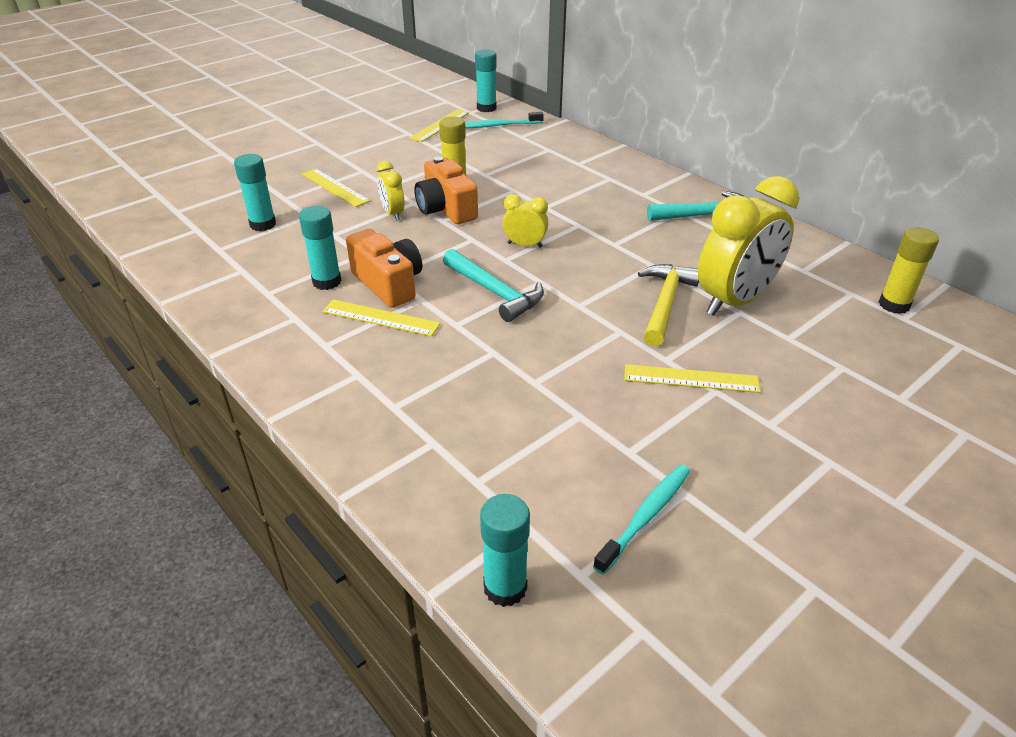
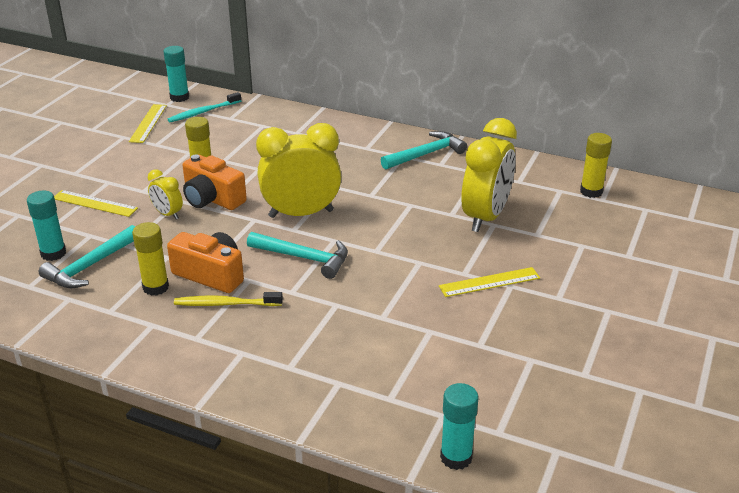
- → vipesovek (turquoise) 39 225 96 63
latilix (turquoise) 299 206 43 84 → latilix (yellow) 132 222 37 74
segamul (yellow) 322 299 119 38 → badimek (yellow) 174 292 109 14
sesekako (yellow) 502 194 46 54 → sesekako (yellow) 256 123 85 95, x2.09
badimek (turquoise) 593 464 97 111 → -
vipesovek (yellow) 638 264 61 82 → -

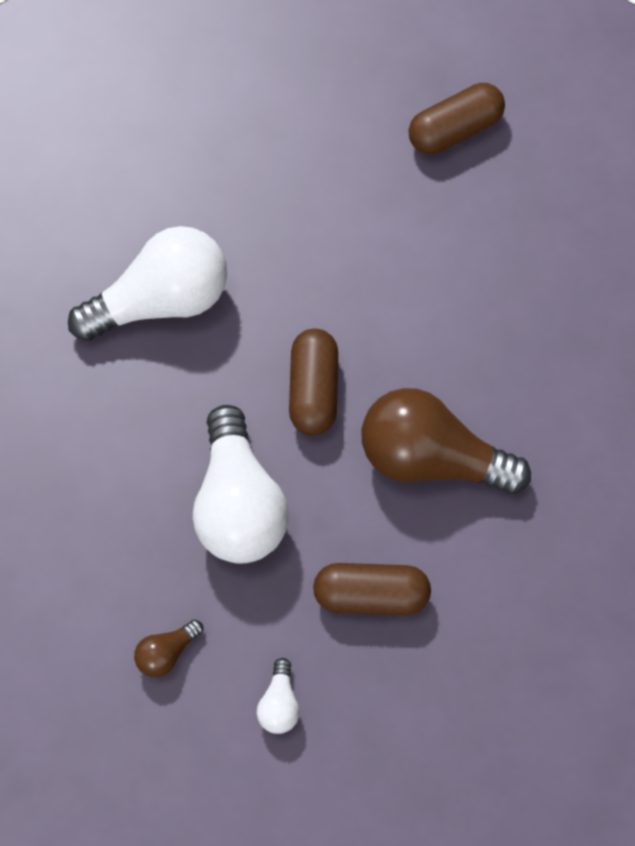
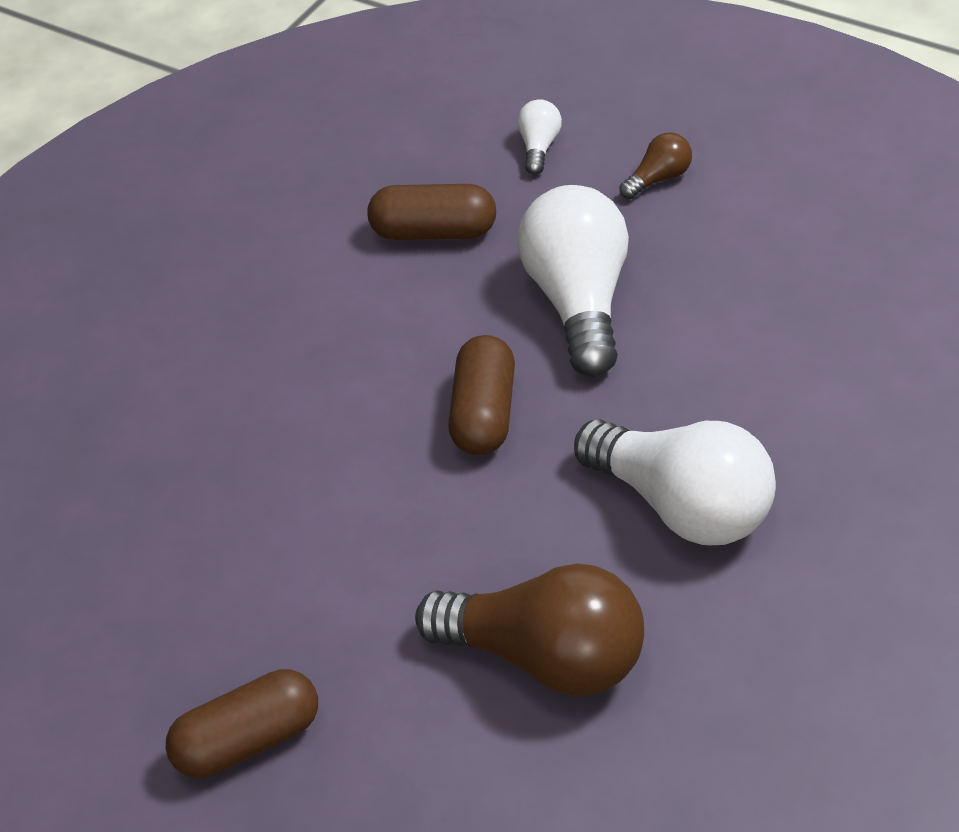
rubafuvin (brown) 361 388 170 107 → rubafuvin (brown) 415 563 229 133, move
rubafuvin (white) 68 226 159 116 → rubafuvin (white) 574 419 202 126, 120 degrees counterclockwise

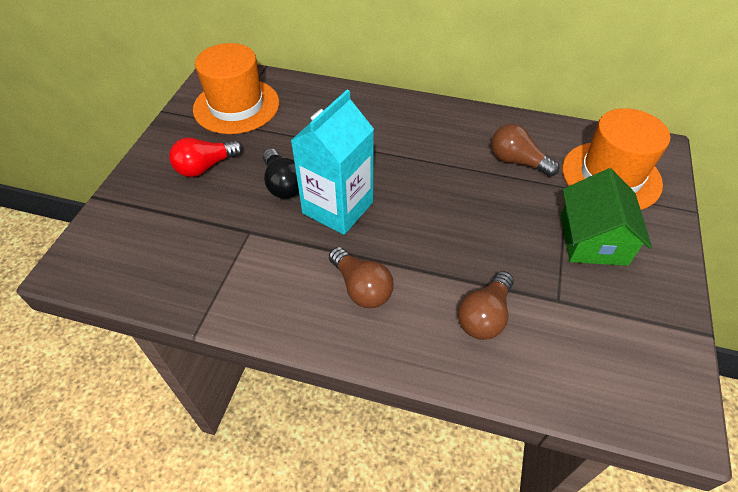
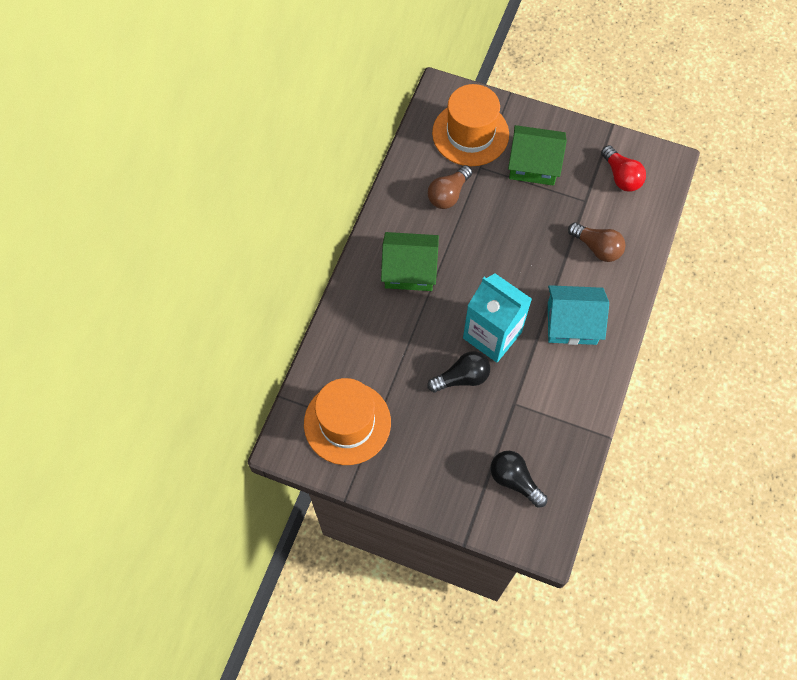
- → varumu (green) 381 232 58 59
- → rubafuvin (black) 490 451 57 57
rubafuvin (brown) 329 247 65 61 → varumu (turquoise) 548 285 61 60
rubafuvin (red) 169 138 74 39 → rubafuvin (red) 601 145 45 47, move

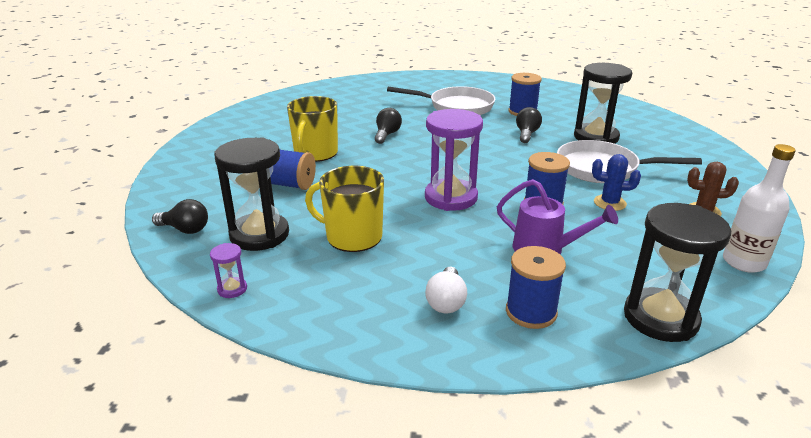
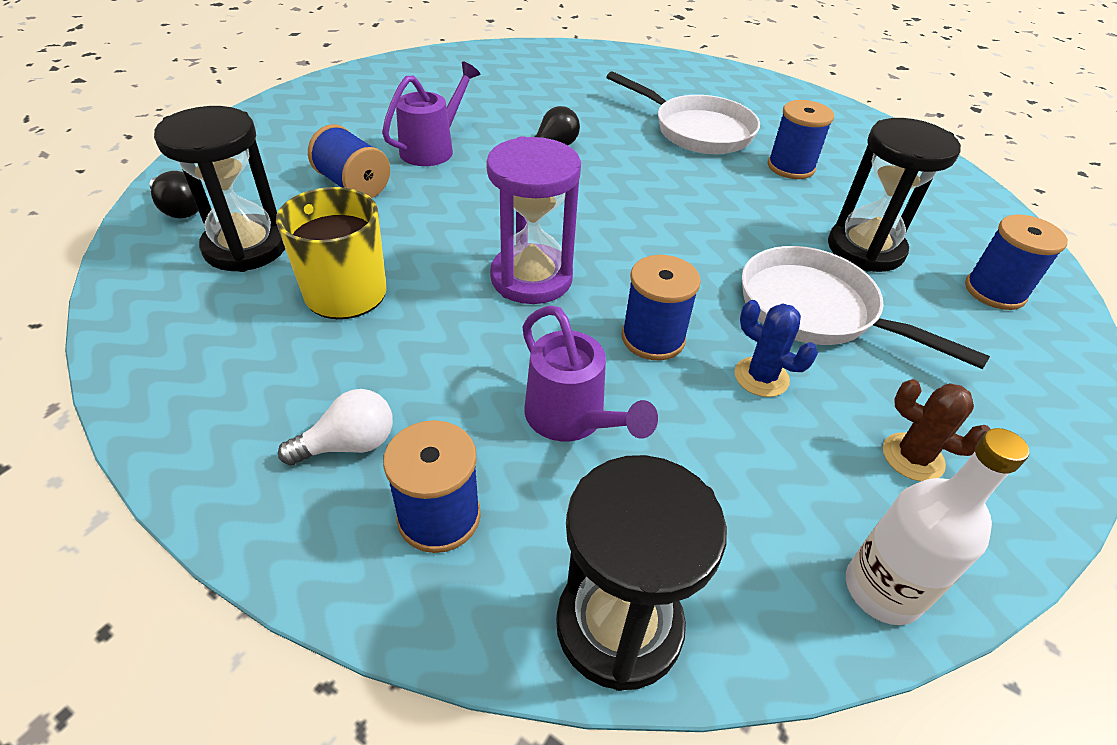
rubafuvin (white) 425 267 42 46 → rubafuvin (white) 278 389 115 76, 150 degrees counterclockwise
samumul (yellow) 287 96 51 66 → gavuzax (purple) 382 62 98 104
- → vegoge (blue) 965 214 103 96
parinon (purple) 210 243 37 55 → -
rubafuvin (black) 516 107 26 36 → -

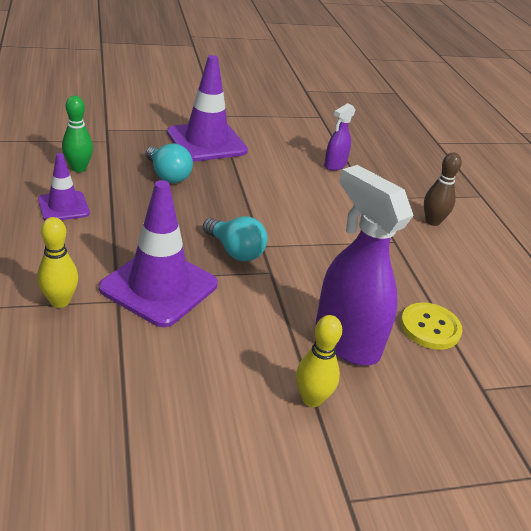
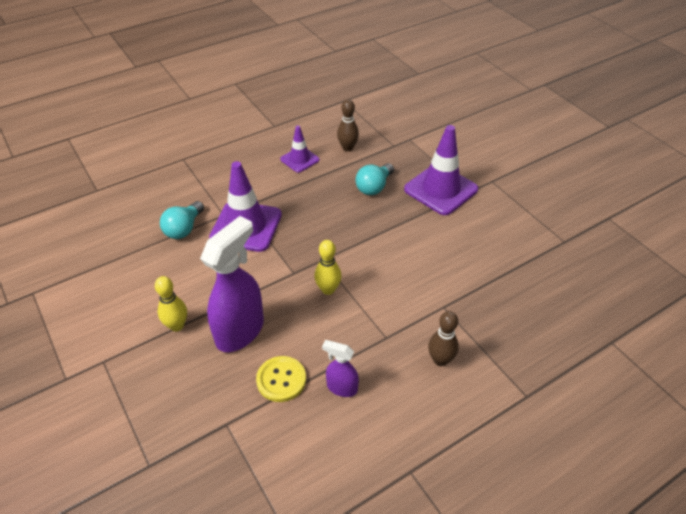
rubafuvin (turquoise) 203 216 65 45 → rubafuvin (turquoise) 160 201 44 38, move
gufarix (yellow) 37 217 41 91 → gufarix (yellow) 314 240 28 55, move
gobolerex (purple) 324 103 31 68 → gobolerex (purple) 322 340 37 57, move
gufarix (green) 62 96 31 76 → gufarix (brown) 337 99 22 52

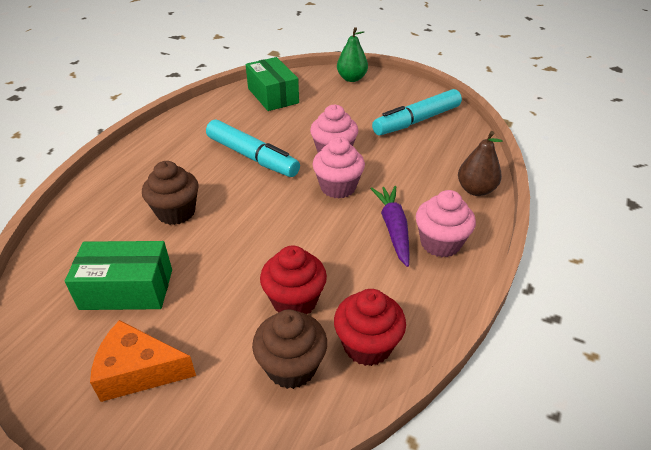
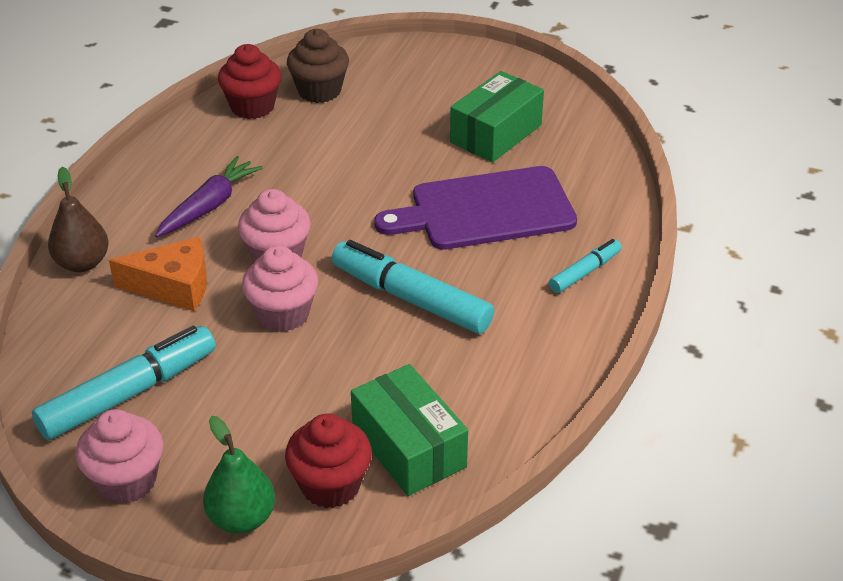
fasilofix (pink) 416 190 60 67 → fasilofix (pink) 75 409 88 95, move
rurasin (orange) 90 320 106 82 → rurasin (orange) 109 237 98 74, move
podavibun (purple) 370 186 40 81 → podavibun (purple) 155 156 108 81, 135 degrees counterclockwise
fasilofix (red) 260 245 67 69 → fasilofix (red) 285 414 87 94, move
fasilofix (brown) 142 161 57 64 → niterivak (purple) 374 166 203 84
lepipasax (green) 65 241 107 69 → lepipasax (green) 450 71 94 91, 45 degrees counterclockwise
- → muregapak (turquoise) 549 239 73 54

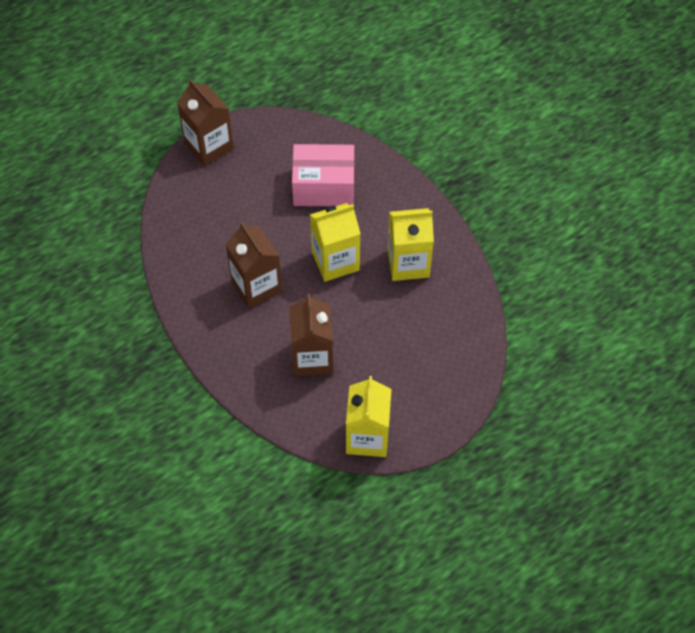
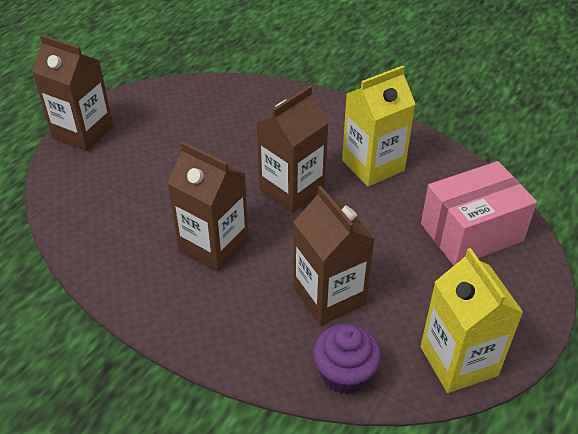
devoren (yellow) 310 203 51 79 → devoren (brown) 257 86 72 127
- → fasilofix (purple) 313 324 68 70
lepipasax (pink) 292 144 62 62 → lepipasax (pink) 421 161 116 105, move

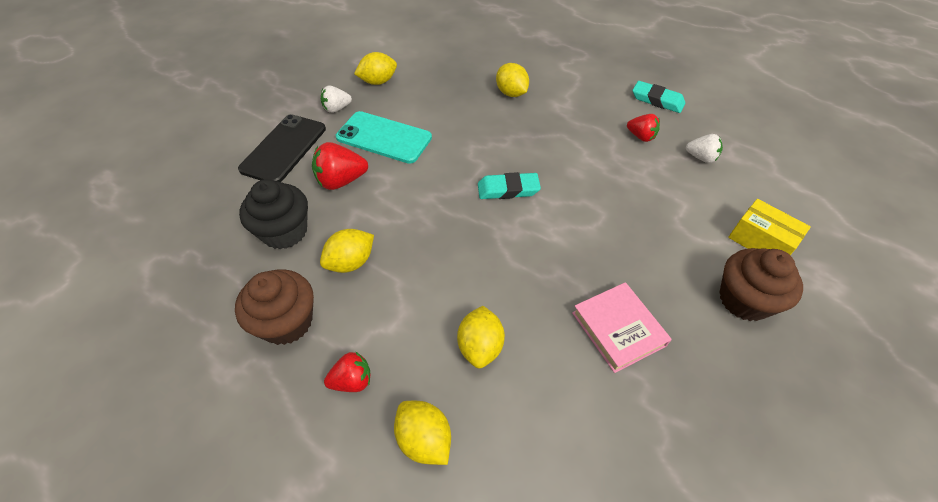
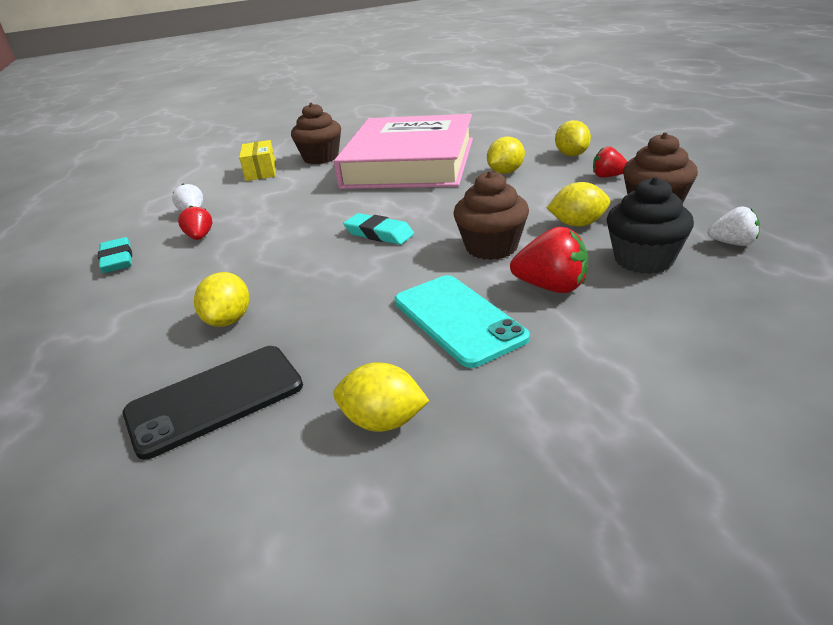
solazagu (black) 238 114 88 68 → solazagu (black) 123 346 180 114, move
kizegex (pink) 572 282 100 91 → kizegex (pink) 334 114 139 75, x2.46
- → fasilofix (brown) 454 171 75 89
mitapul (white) 321 86 31 27 → mitapul (white) 708 206 52 40, move

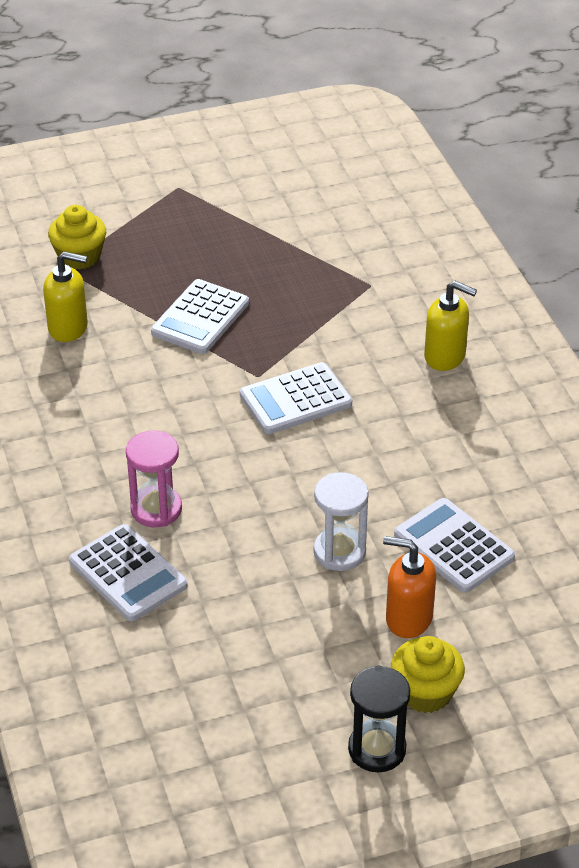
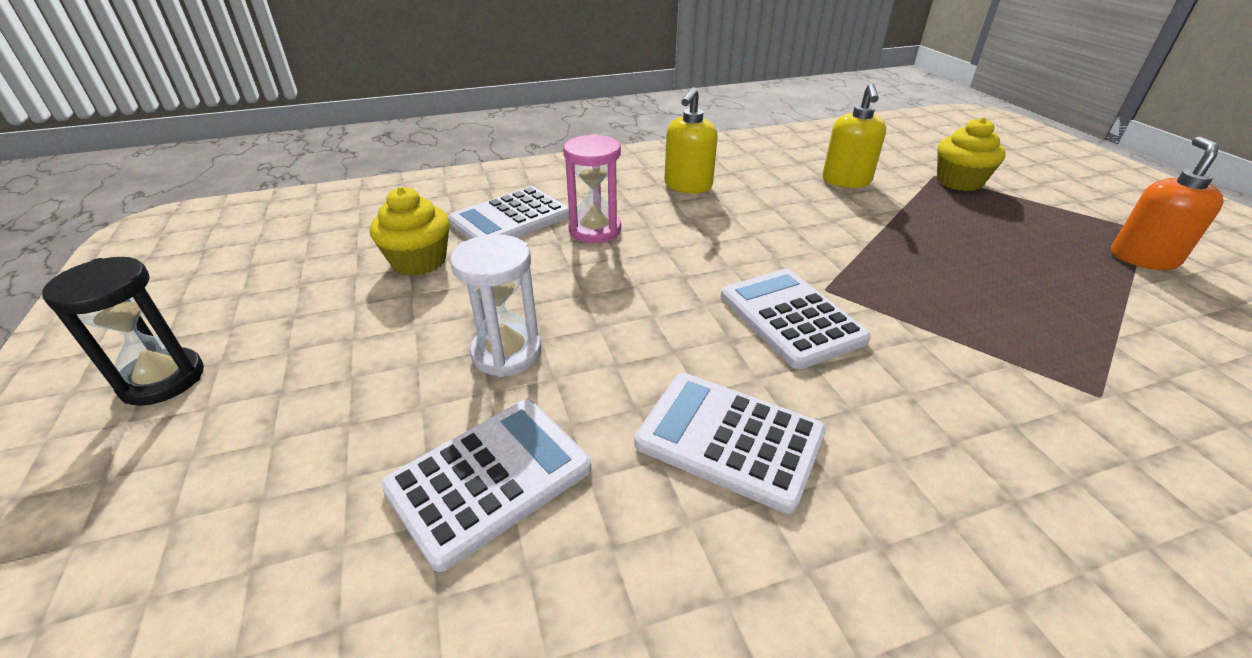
fasilofix (yellow) 391 636 74 77 → fasilofix (yellow) 370 187 80 89, move
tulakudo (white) 151 279 98 75 → tulakudo (white) 634 373 192 141, move
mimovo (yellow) 424 281 53 90 → mimovo (yellow) 665 87 53 106, move
mimovo (orange) 383 536 53 102 → mimovo (orange) 1111 137 113 133, move

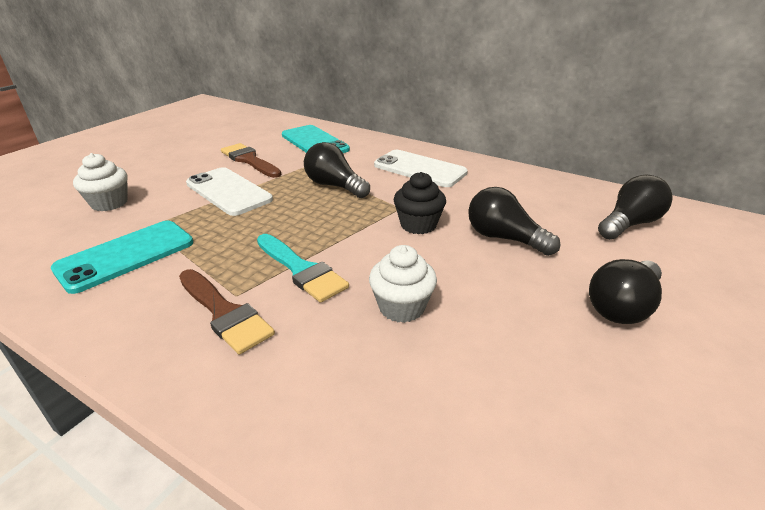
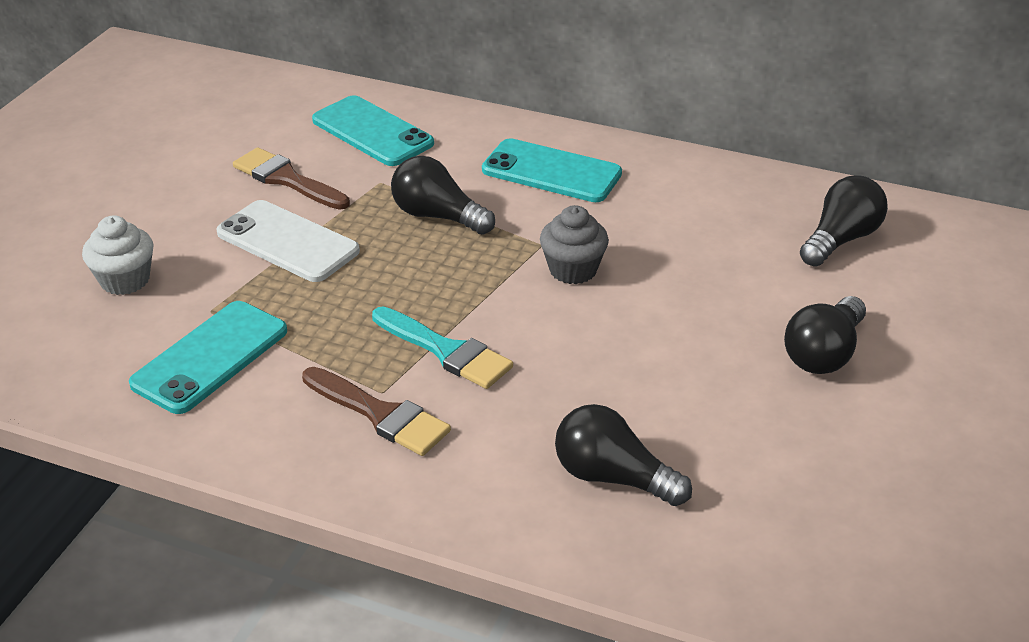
solazagu (white) 374 150 94 37 → solazagu (turquoise) 482 138 140 64
fasilofix (black) 394 172 52 62 → fasilofix (grey) 540 205 69 79
rubafuvin (black) 468 187 93 69 → rubafuvin (black) 555 404 137 102, move
fasilofix (white) 369 245 68 78 → -

